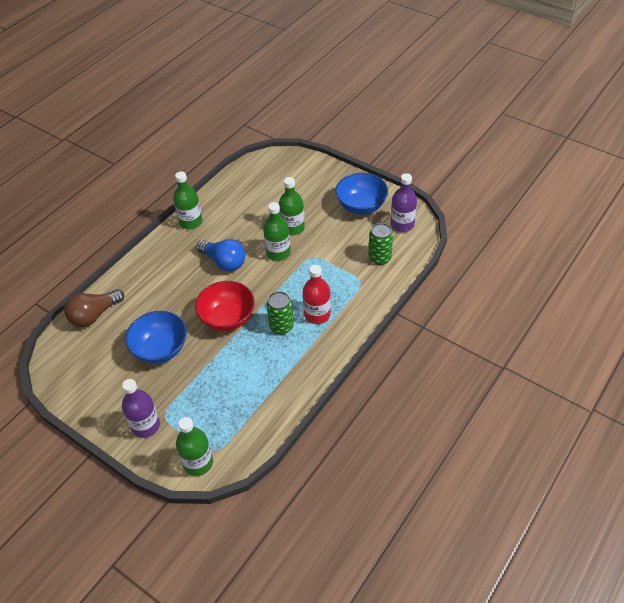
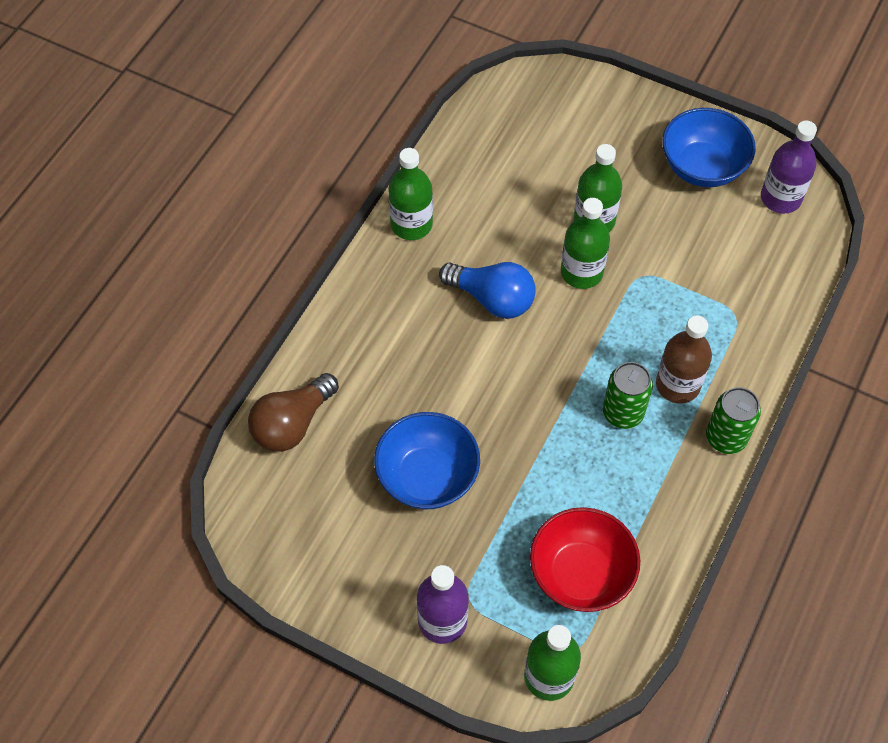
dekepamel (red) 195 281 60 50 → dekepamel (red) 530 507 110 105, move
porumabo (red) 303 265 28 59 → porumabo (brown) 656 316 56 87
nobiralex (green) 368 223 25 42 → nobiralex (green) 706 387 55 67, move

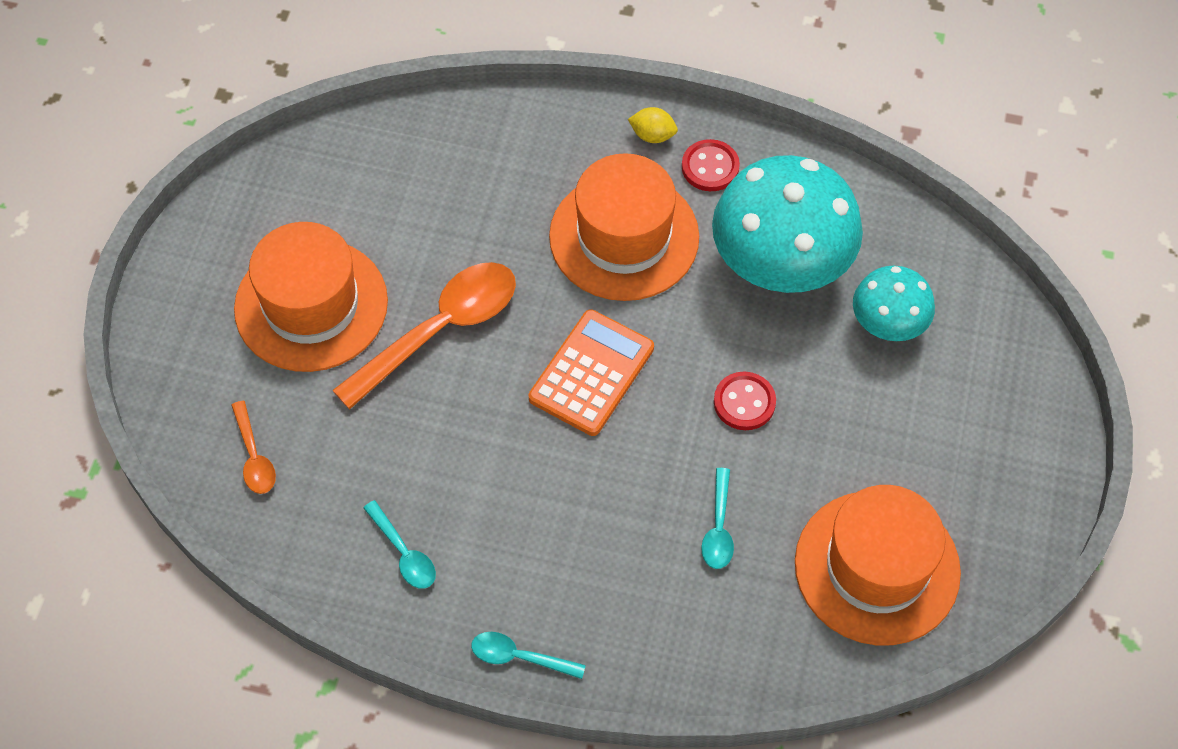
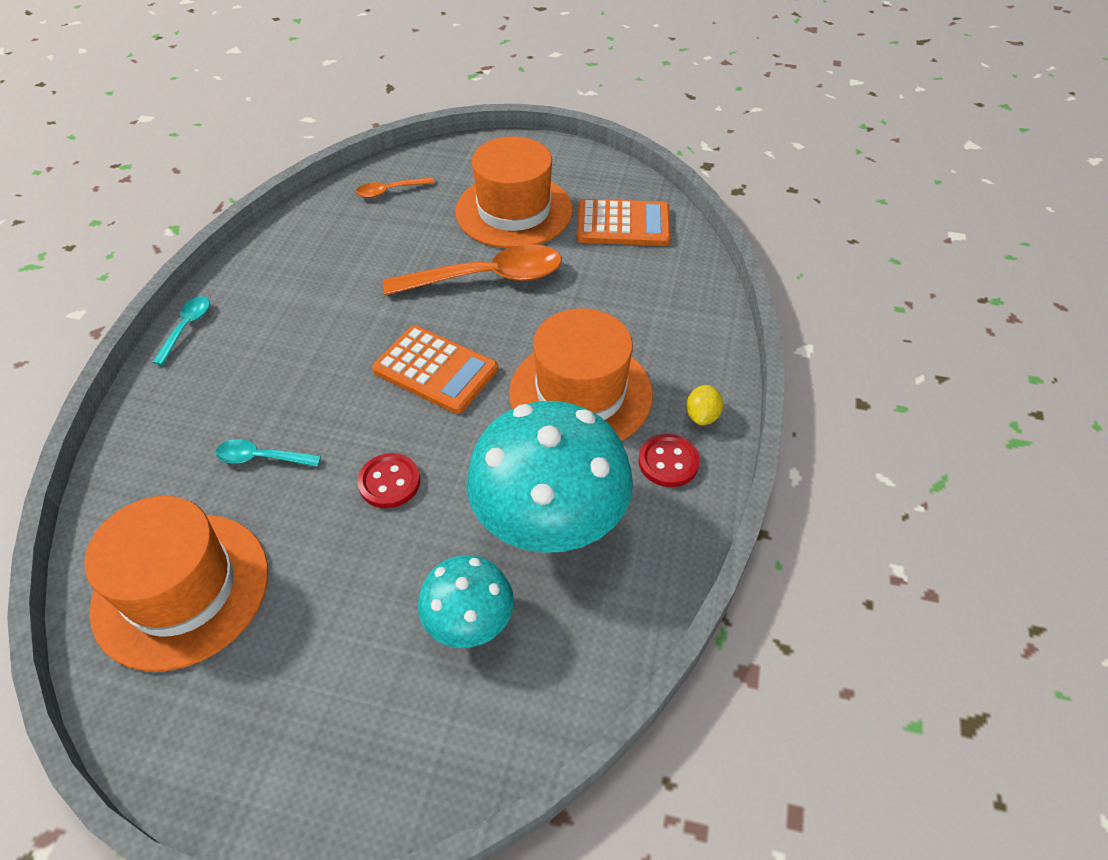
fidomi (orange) 332 262 184 147 → fidomi (orange) 383 244 179 52, 60 degrees counterclockwise
- → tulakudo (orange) 576 199 95 47
fidomi (turquoise) 363 500 73 89 → -

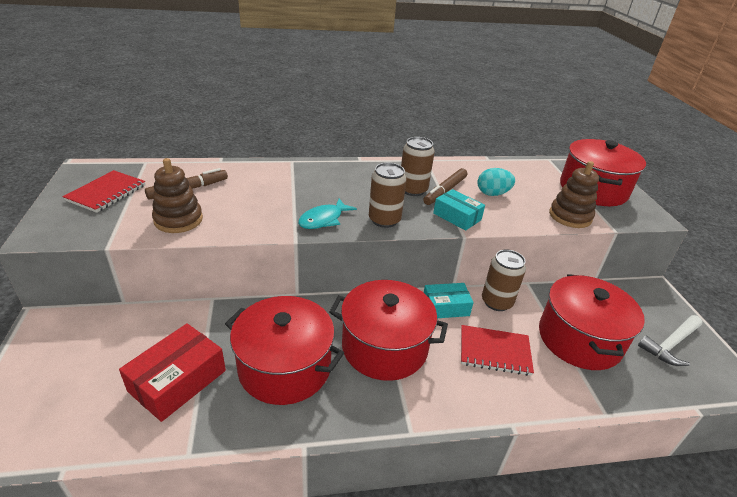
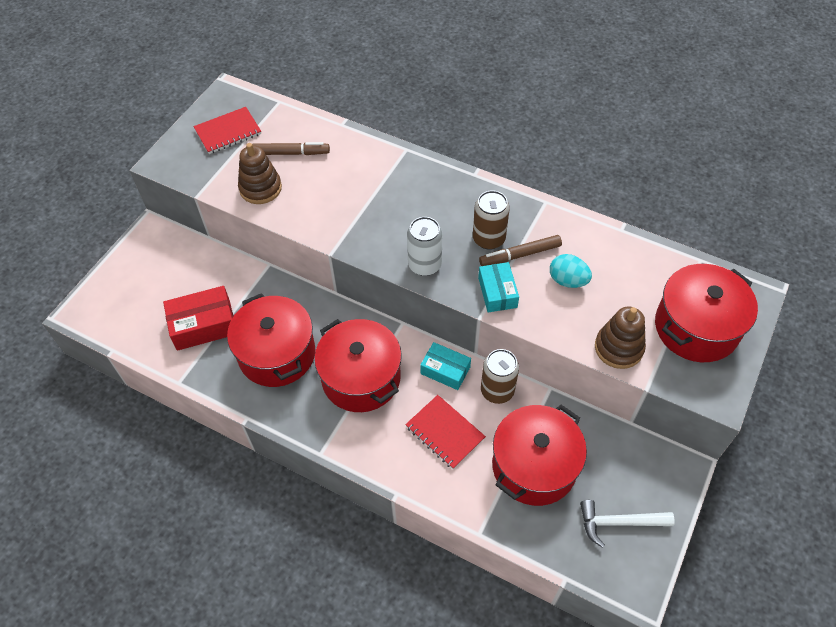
nobiralex (brown) 369 163 38 65 → nobiralex (white) 407 217 35 59
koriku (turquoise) 298 198 59 31 → -

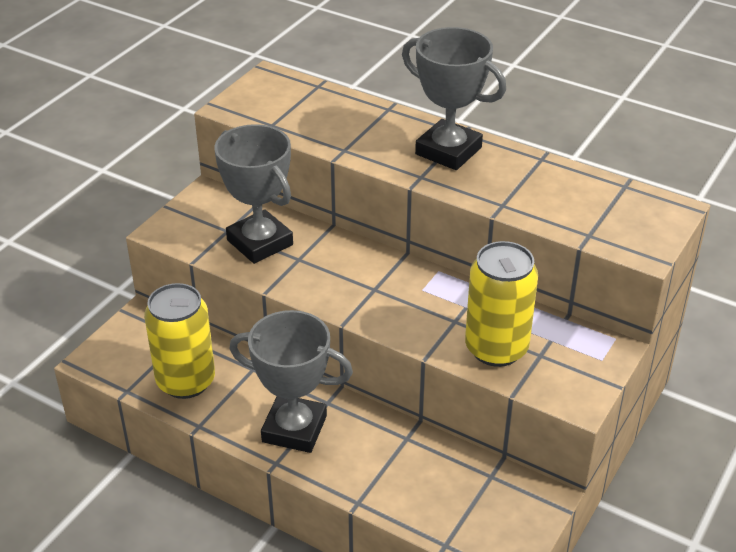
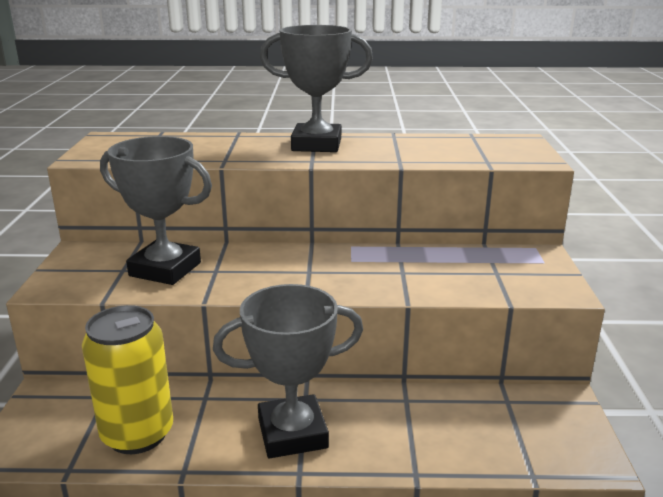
nobiralex (yellow) 465 241 73 126 → -

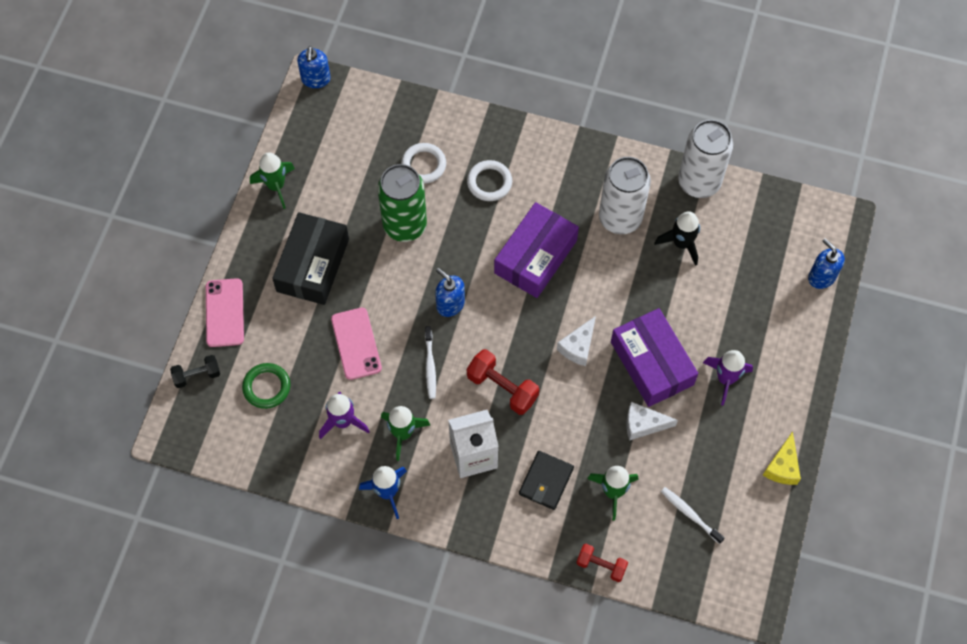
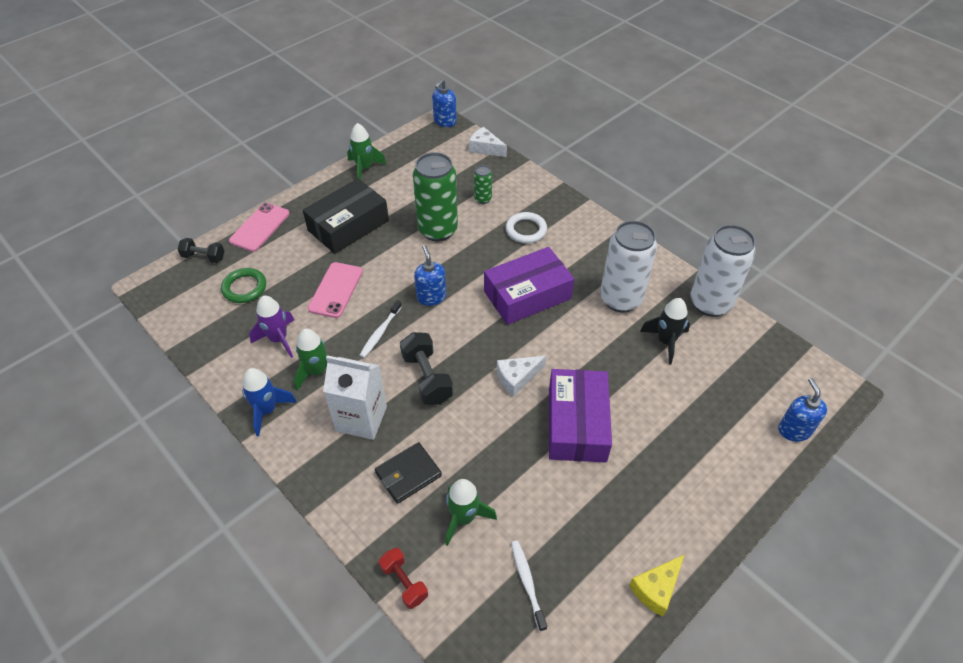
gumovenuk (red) 467 349 72 66 → gumovenuk (black) 400 332 53 73
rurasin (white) 626 402 52 39 → rurasin (white) 469 127 38 30, move
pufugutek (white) 401 143 45 41 → nobiralex (green) 474 165 18 39
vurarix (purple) 703 350 50 55 → -

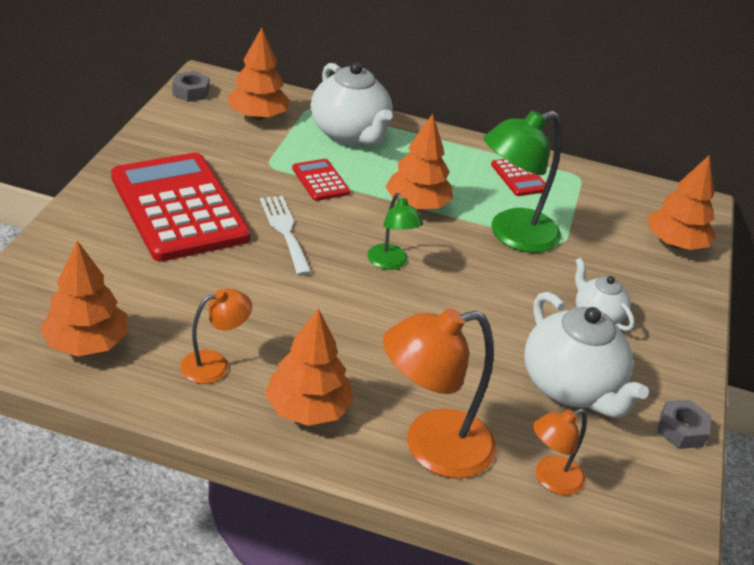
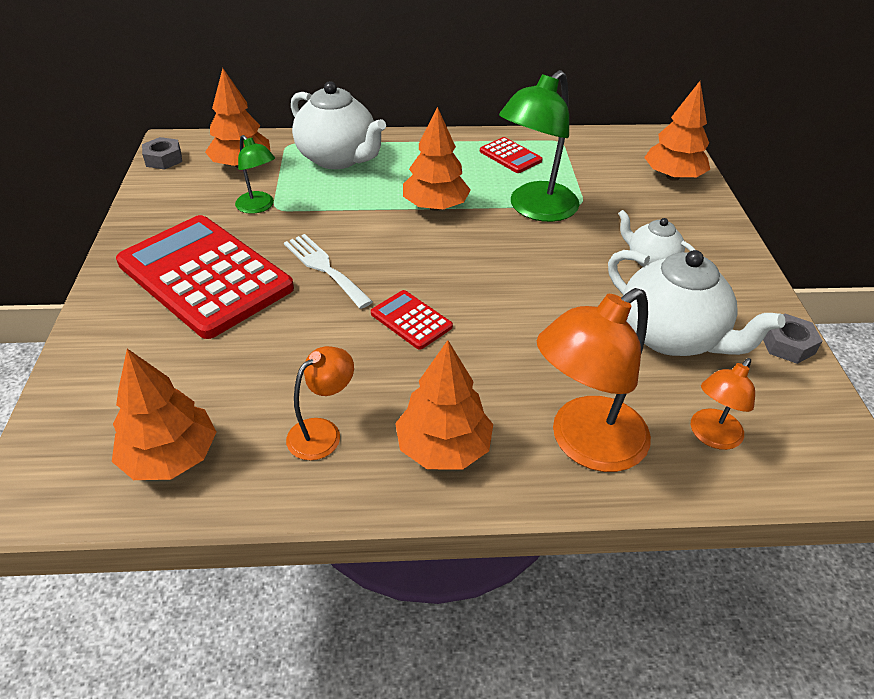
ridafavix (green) 367 193 56 77 → ridafavix (green) 235 135 40 79, move
tulakudo (red) 292 159 58 42 → tulakudo (red) 371 290 82 60, move

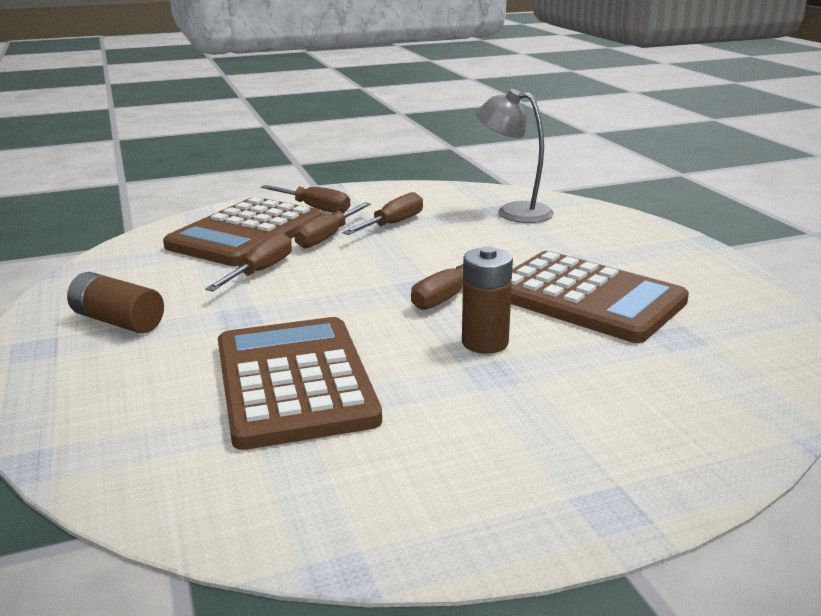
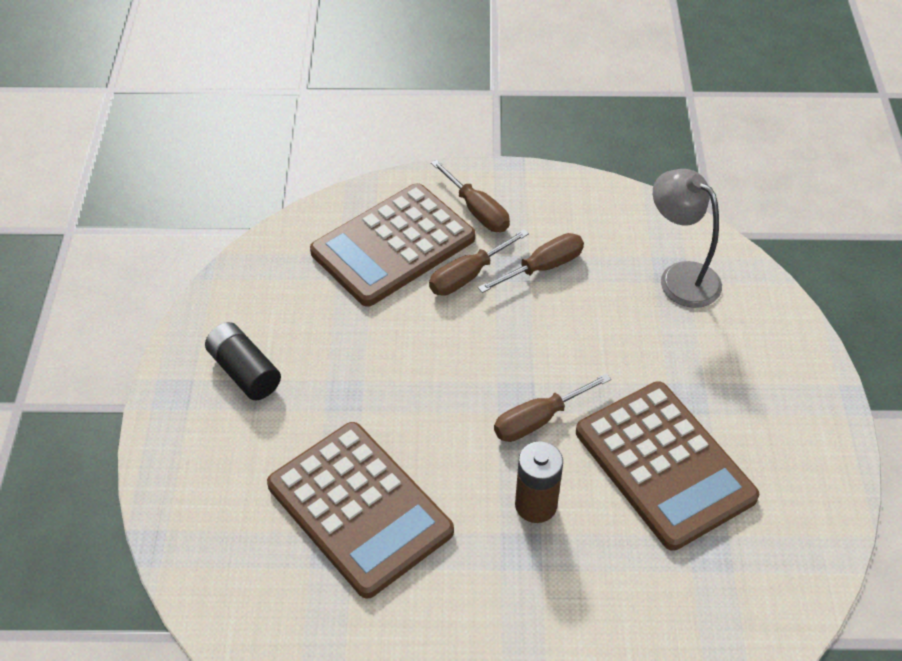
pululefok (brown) 67 272 97 62 → pululefok (black) 205 322 76 78
tulakudo (brown) 218 317 164 133 → tulakudo (brown) 267 422 187 177, 135 degrees clockwise
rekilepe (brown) 205 232 87 59 → -

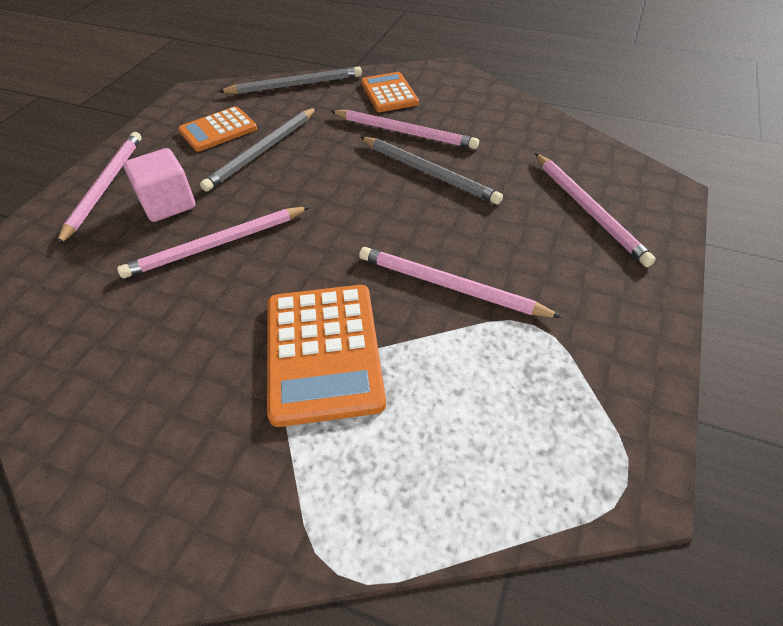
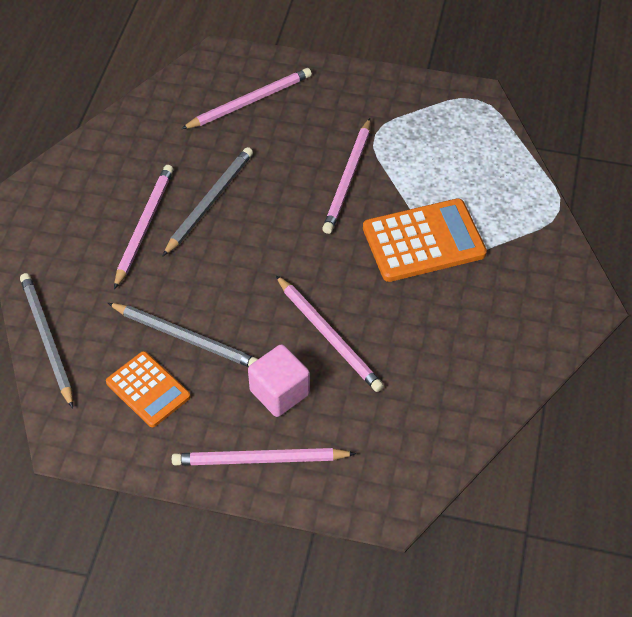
tulakudo (orange) 361 72 58 40 → -

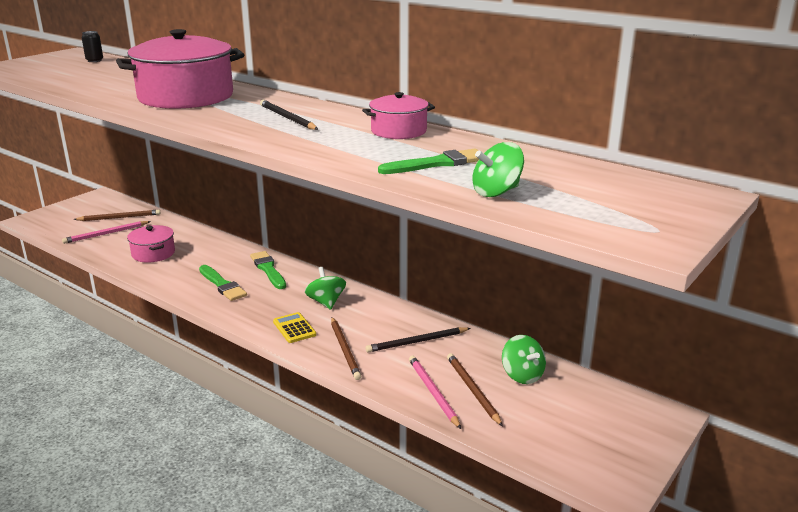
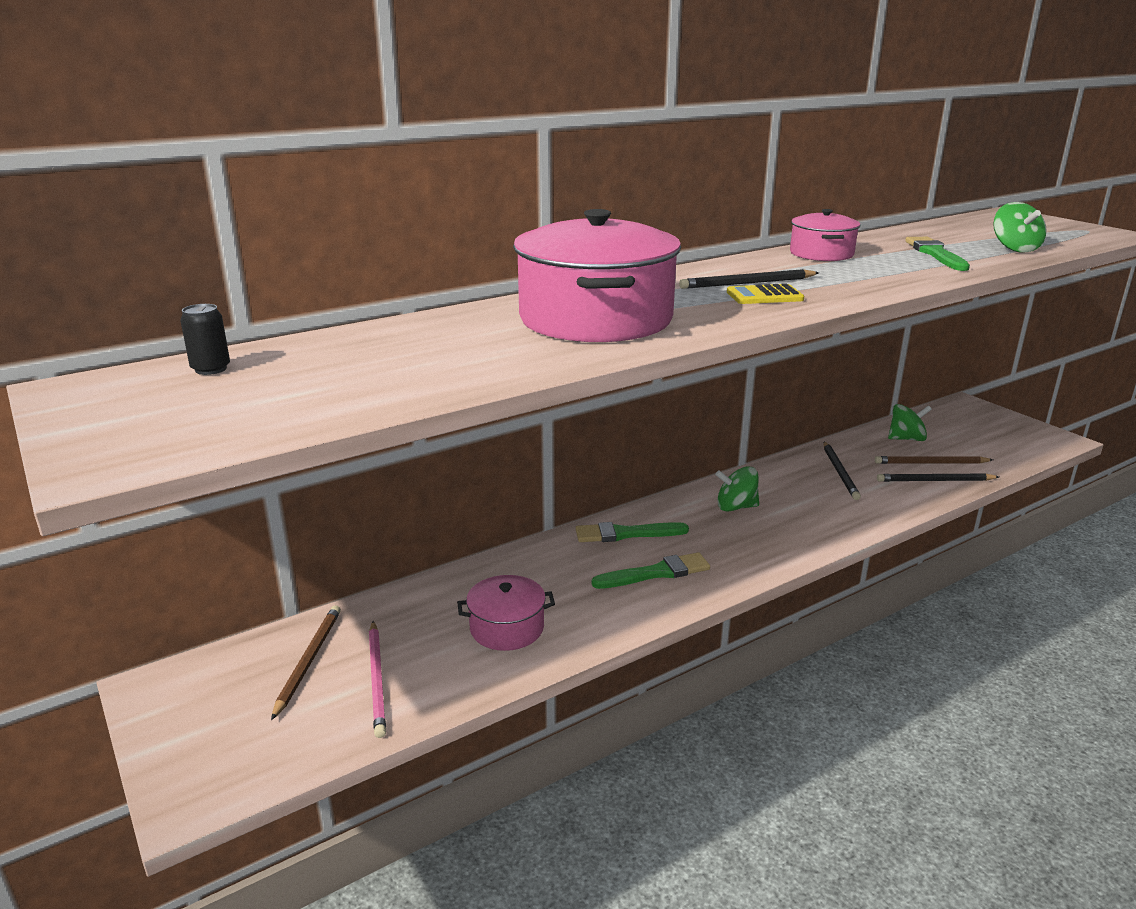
tulakudo (yellow) 273 312 43 31 → tulakudo (yellow) 727 283 77 21, move
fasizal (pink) 409 356 52 73 → fasizal (black) 877 473 122 9
fasizal (brown) 331 317 30 63 → -

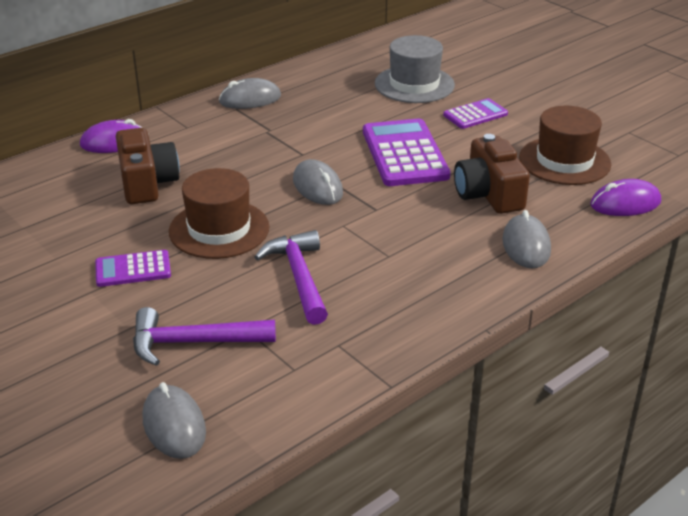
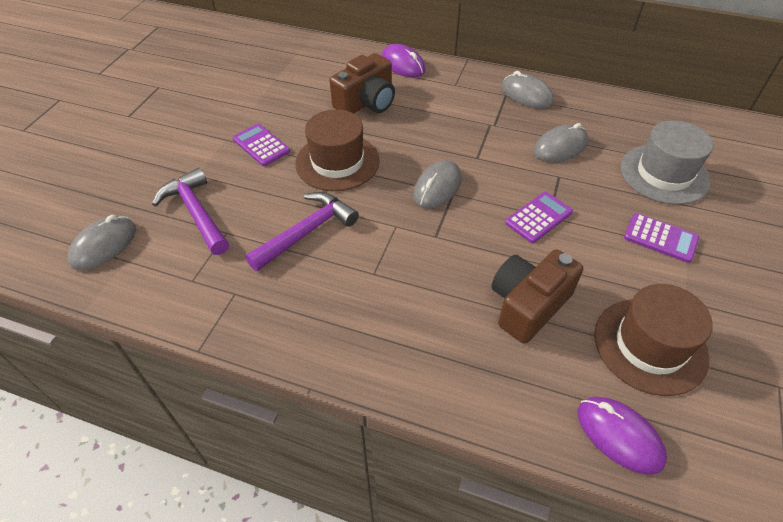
tulakudo (purple) 363 119 87 67 → tulakudo (purple) 505 192 68 51, x0.55
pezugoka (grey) 502 210 49 59 → pezugoka (grey) 533 123 55 39, move

